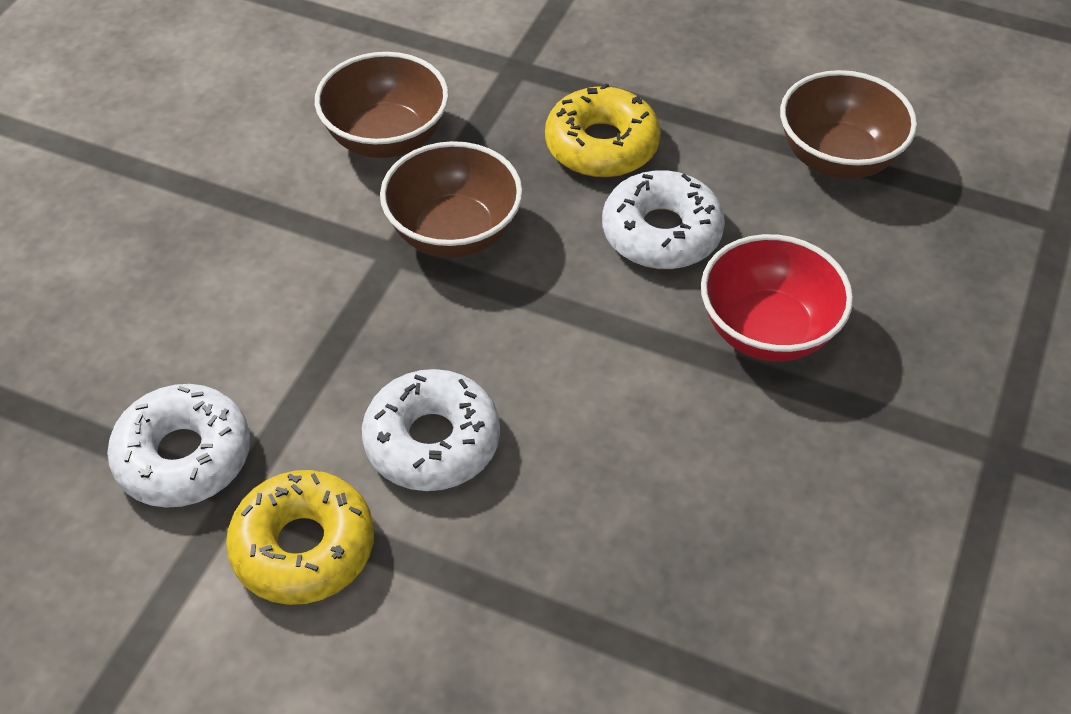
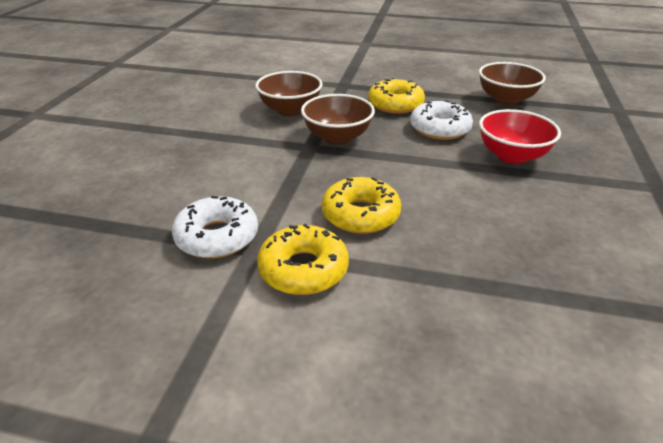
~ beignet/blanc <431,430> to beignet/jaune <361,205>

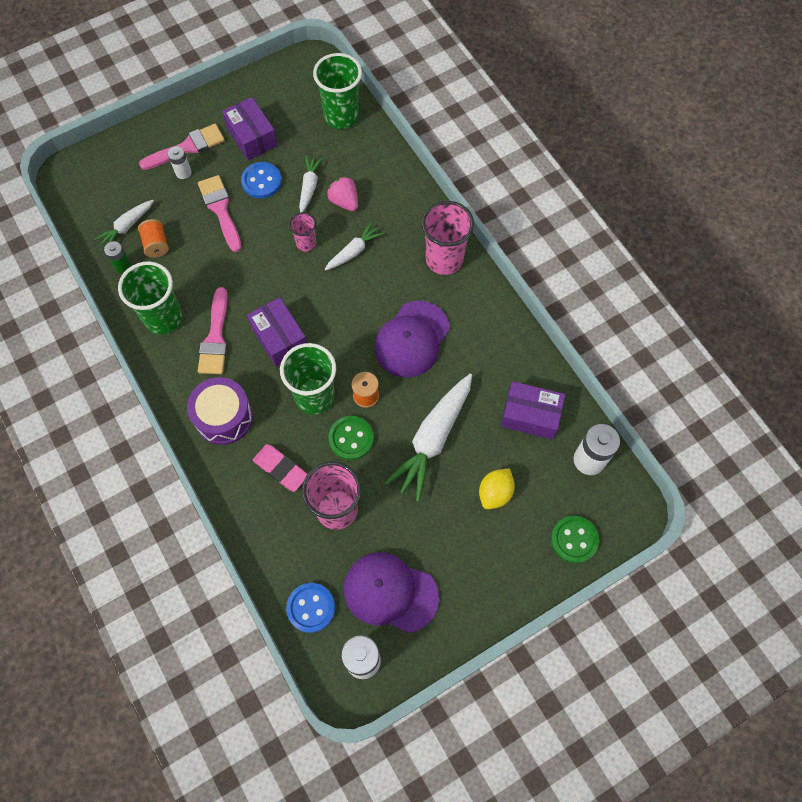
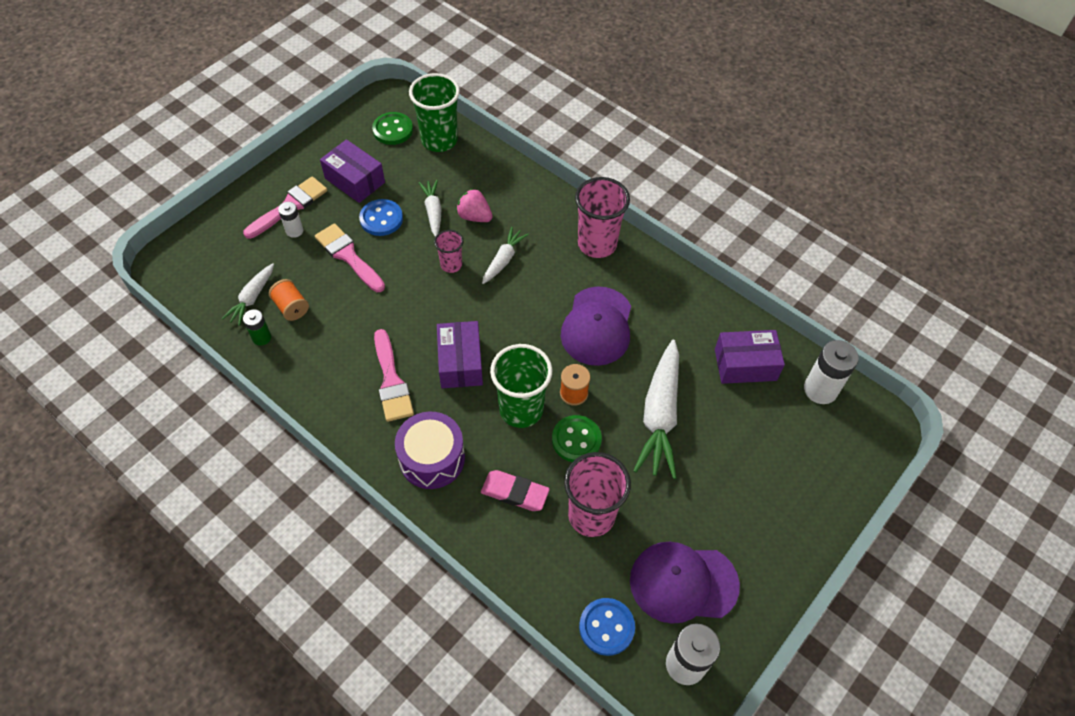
~ bouton/vert <575,539> to <392,128>
~ boîte/violet <277,332> = <460,354> 45 degrees clockwise
- gobelet/vert <150,298>
- citron/jaune <497,488>

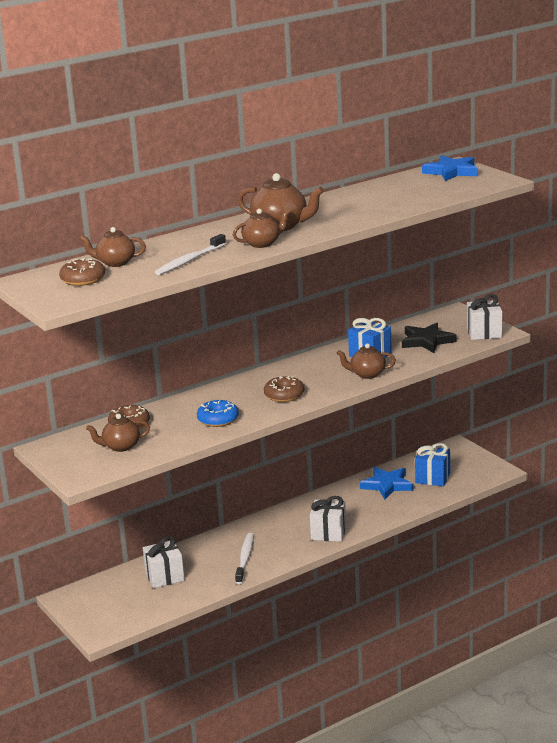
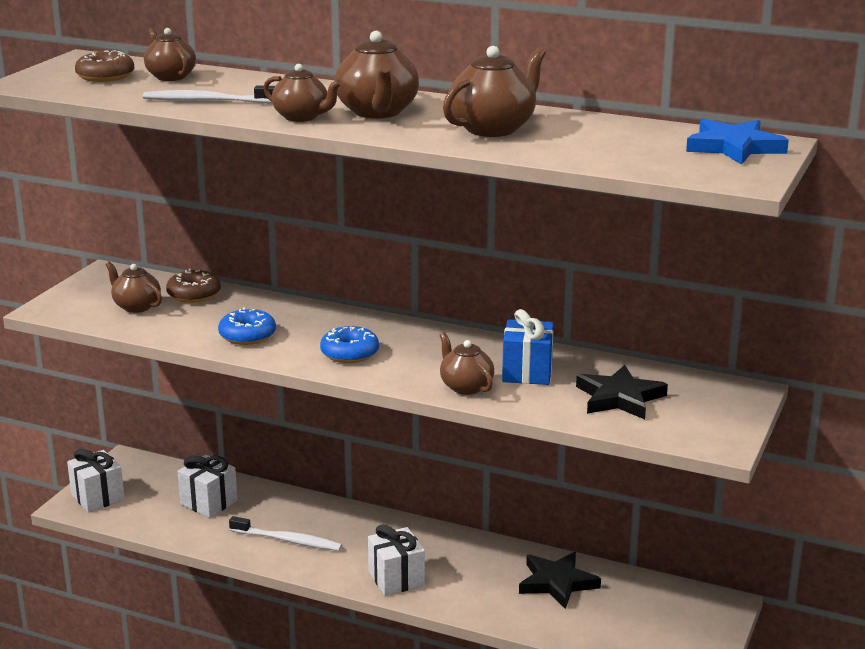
~ cadeau/blanc <484,317> to <96,480>
~ brosse à dents/blanc <244,558> = <285,533> 45 degrees clockwise
~ beignet/marron <284,389> to beignet/bleu <349,344>
+ théière/marron <494,91>
~ étoile/bleu <386,483> to étoile/noir <560,580>
- cadeau/bleu <432,464>

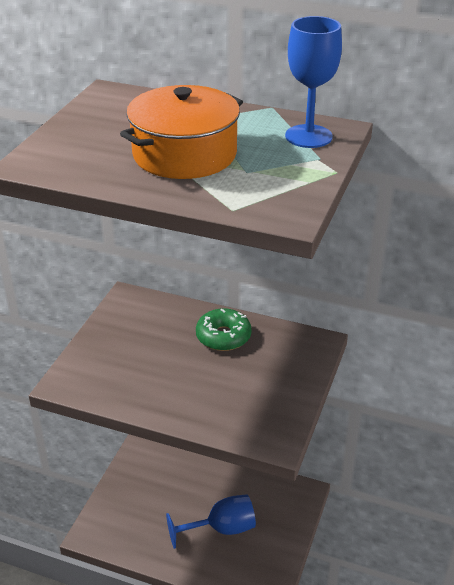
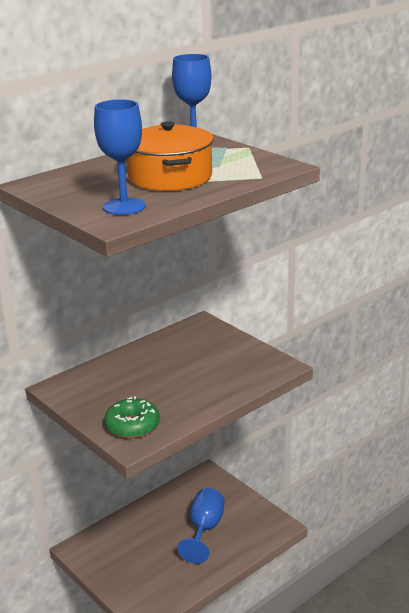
+ verre à pied/bleu <120,157>
~ beignet/vert <224,329> to <132,417>

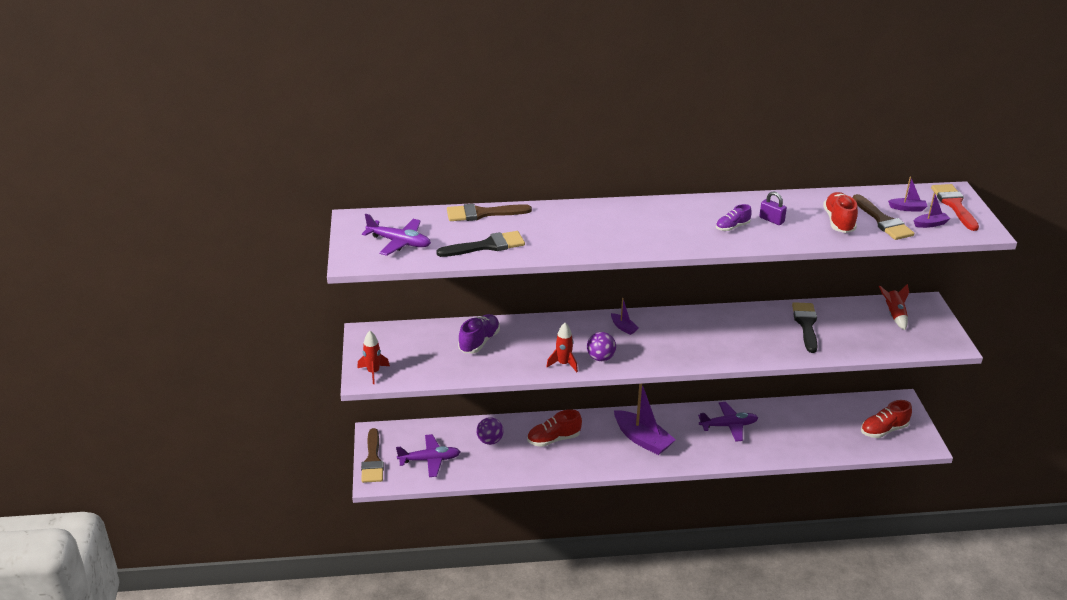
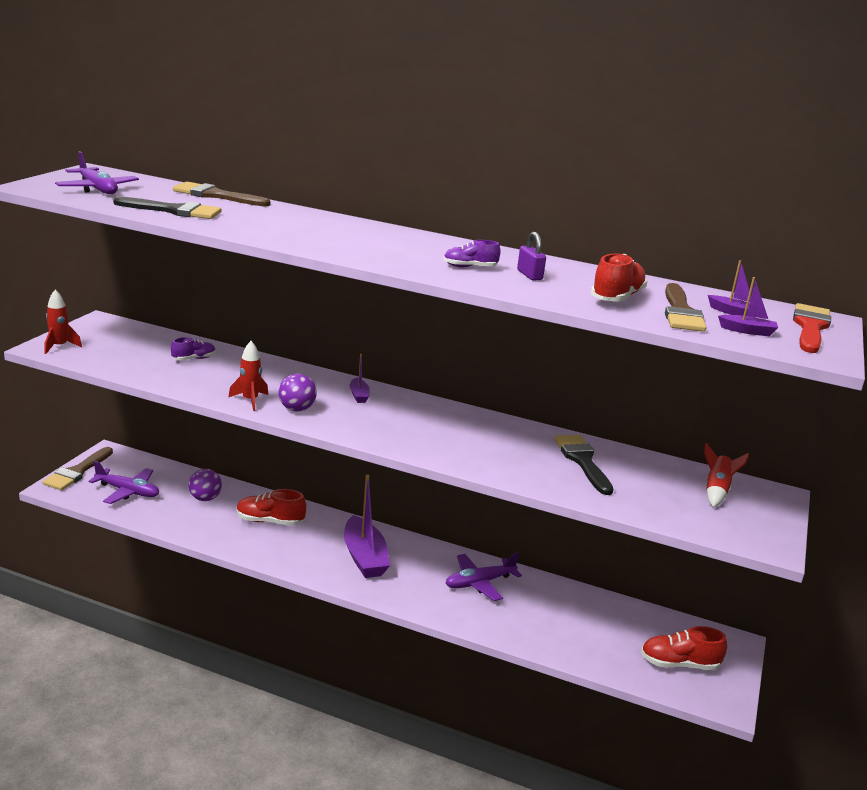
~ chaussure/violet <479,333> = <193,348> x0.63
~ avion/violet <728,422> = <483,576> 135 degrees clockwise
~ pinceau/noir <805,327> = <583,465> 45 degrees counterclockwise

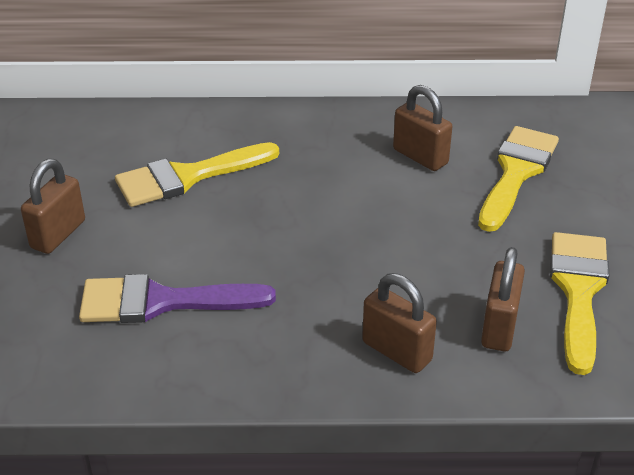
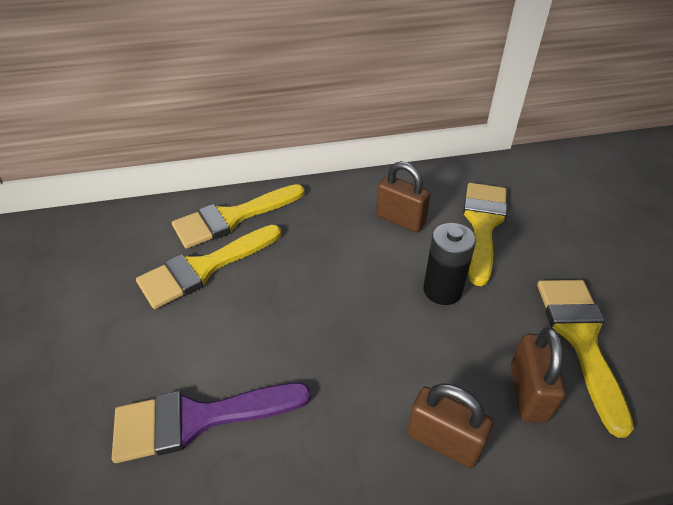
+ pinceau/jaune <238,216>
+ pile/noir <449,264>
- cadenas/marron <53,206>

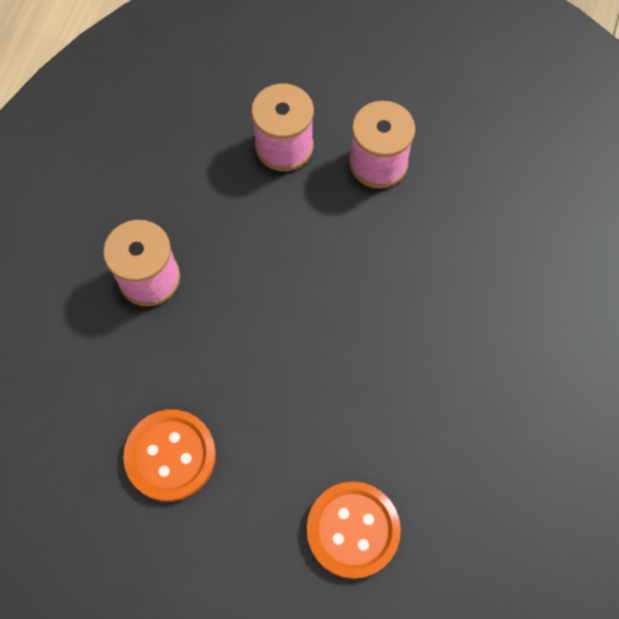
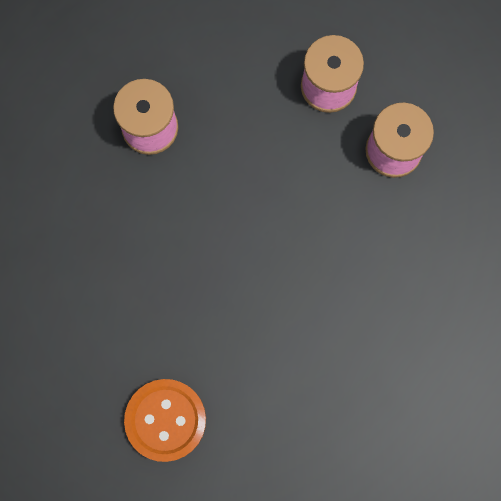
- bouton/orange <169,455>

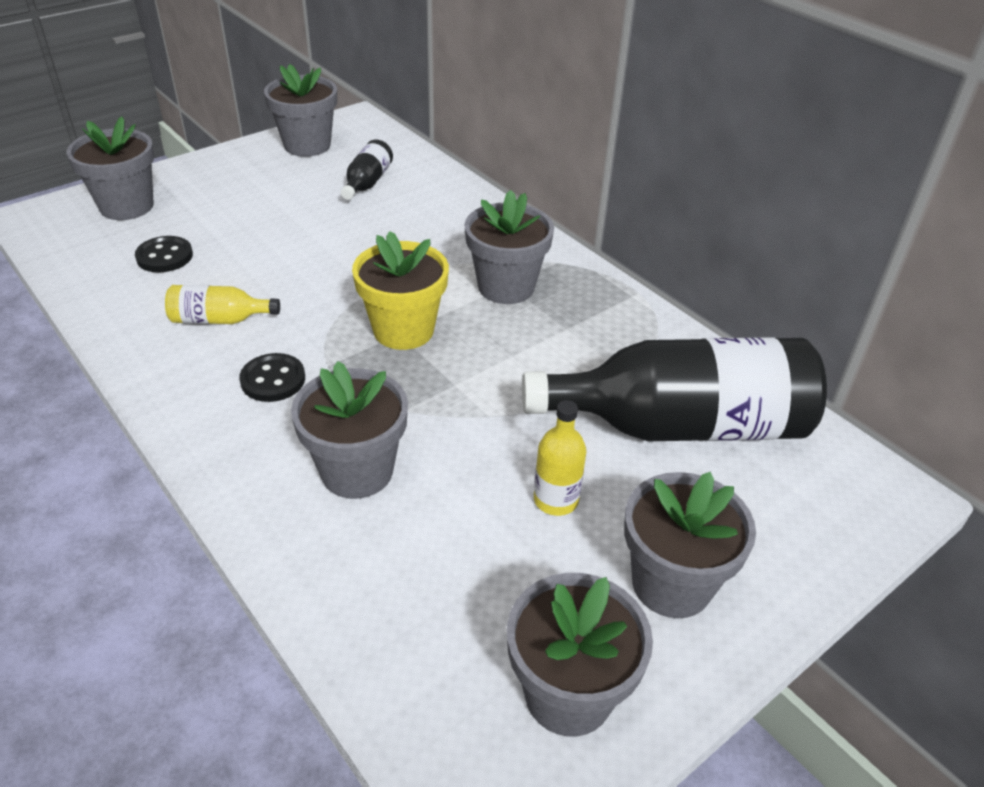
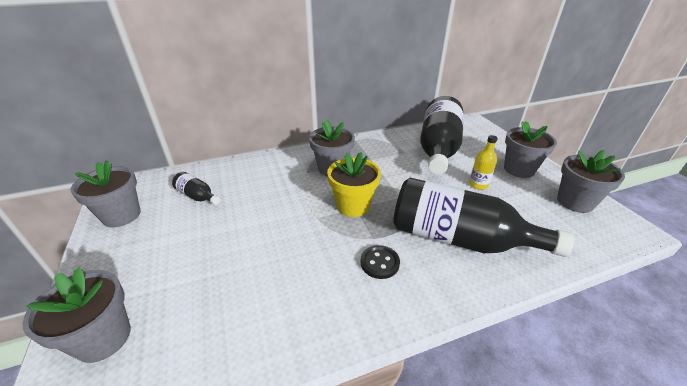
~ pot de fleurs/gris <349,430> to bouteille/noir <483,217>
- bouton/noir <164,254>
- bouteille/jaune <222,304>

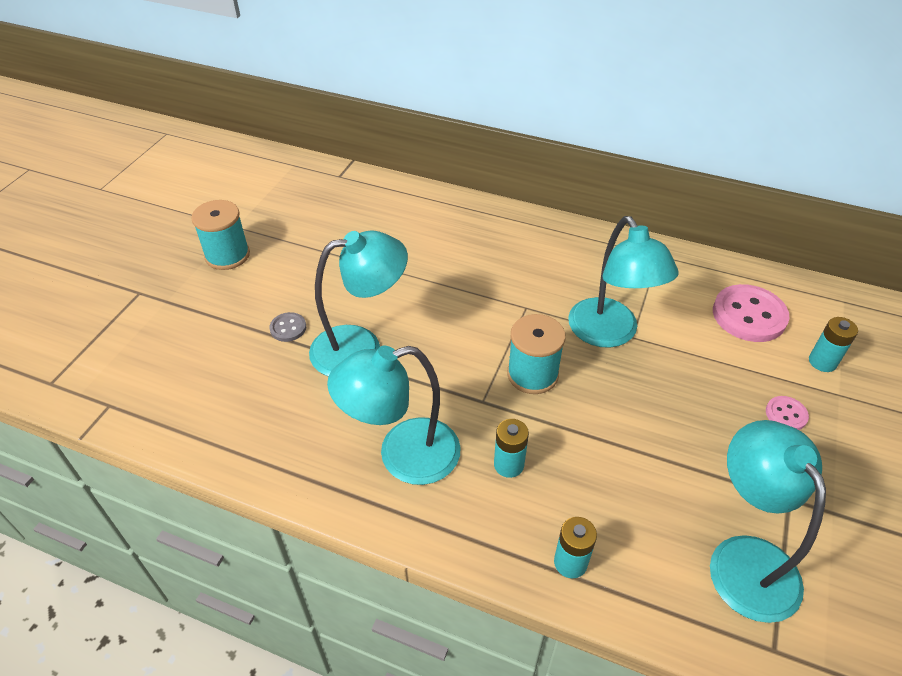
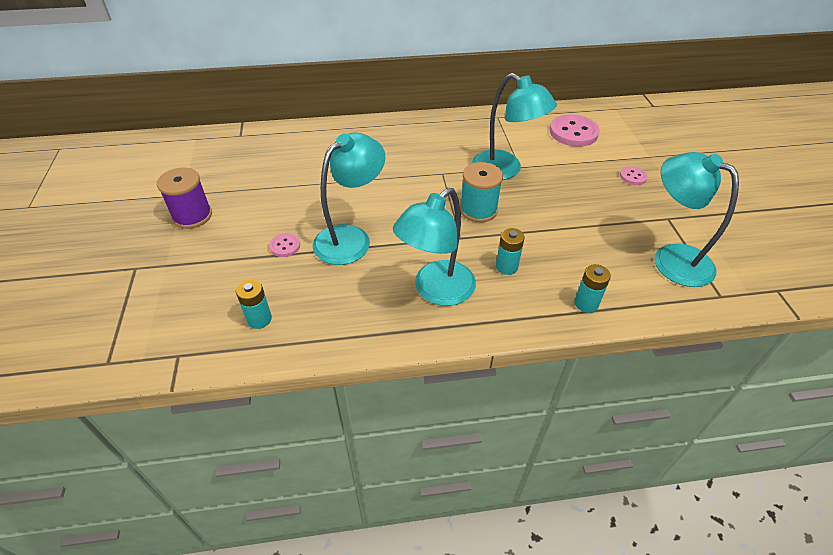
~ bobine/turquoise <220,235> to bobine/violet <184,198>
~ pile/turquoise <833,344> to <254,304>
~ bouton/gris <287,327> to bouton/rose <284,245>

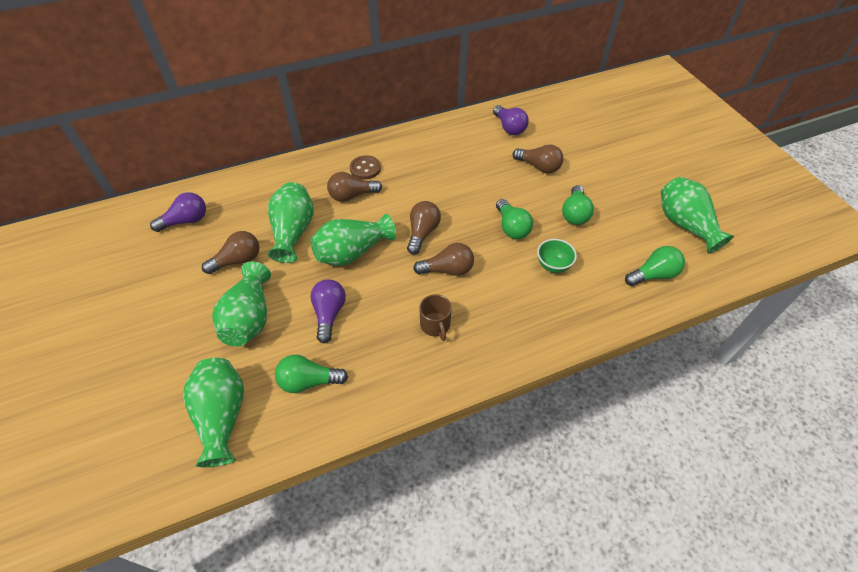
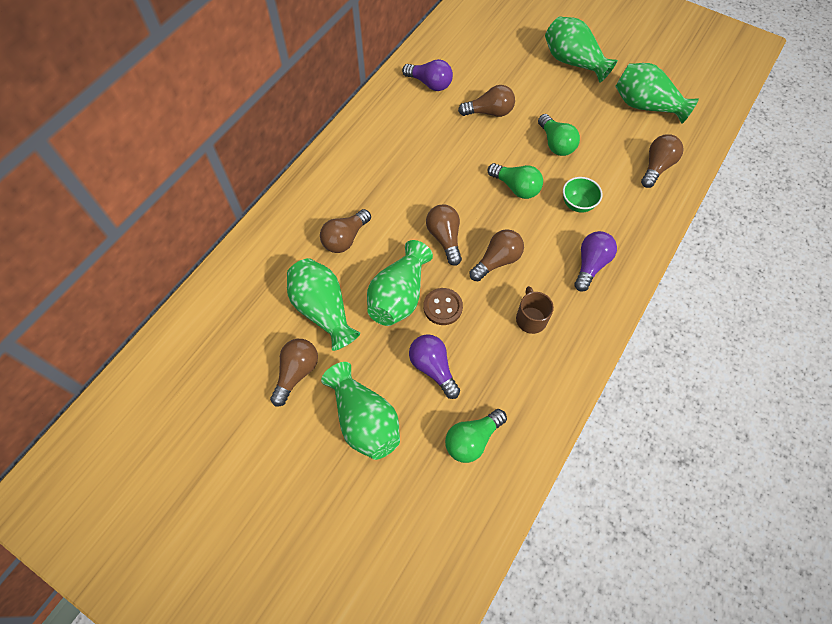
~ bouton/marron <365,167> to <443,306>
~ tasse/marron <435,317> = <535,310> 135 degrees counterclockwise
~ vase/vert <213,412> to <581,50>
~ ampoule/violet <178,212> to <595,261>
~ ampoule/vert <655,266> to ampoule/marron <662,161>

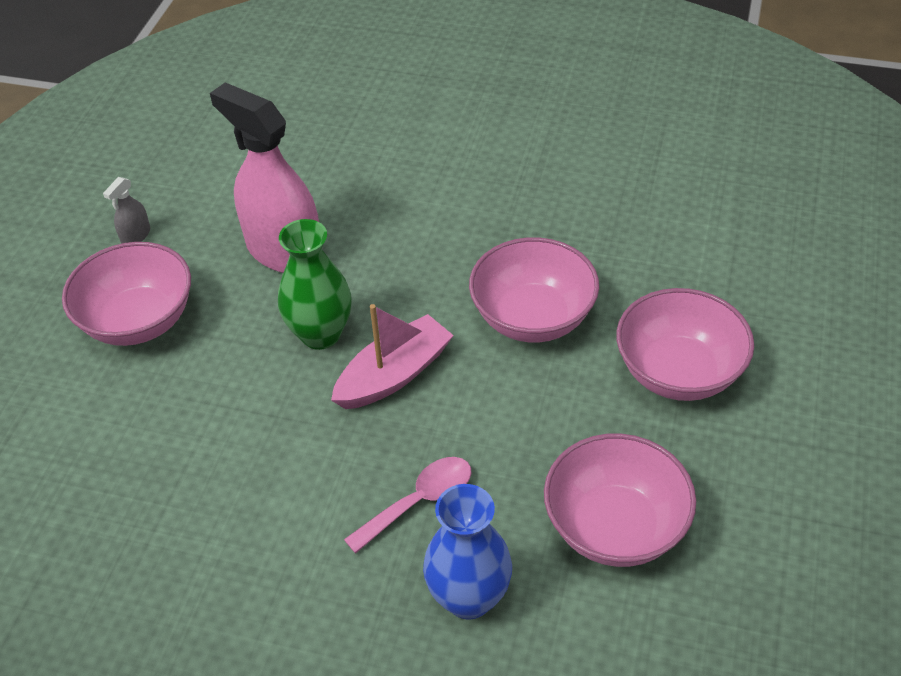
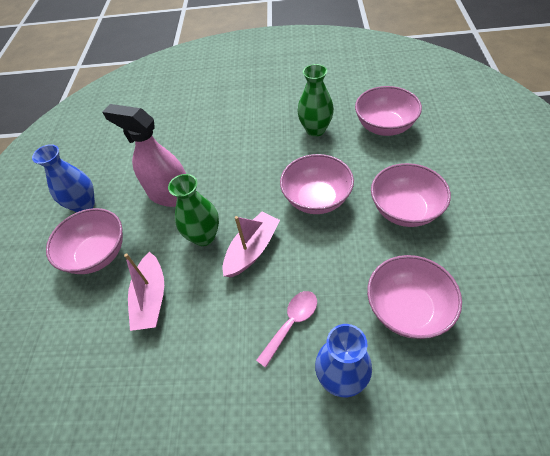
~ vaporisateur/gris <126,210> to vase/bleu <63,178>
+ bateau/rose <144,291>
+ vase/vert <315,100>
+ bol/rose <388,111>

